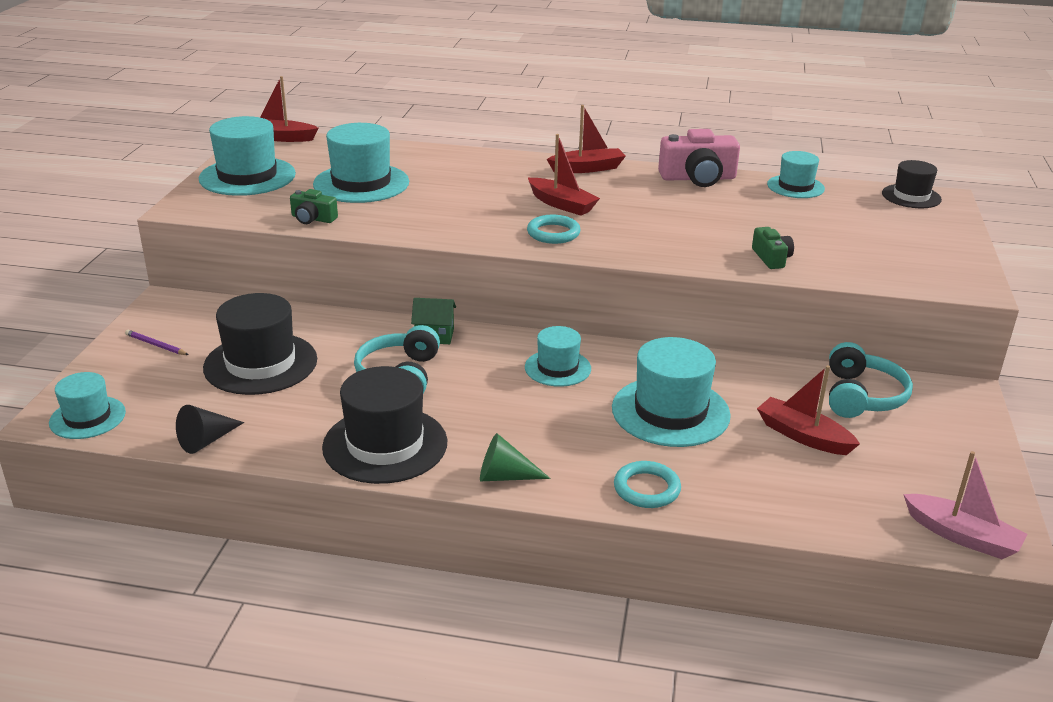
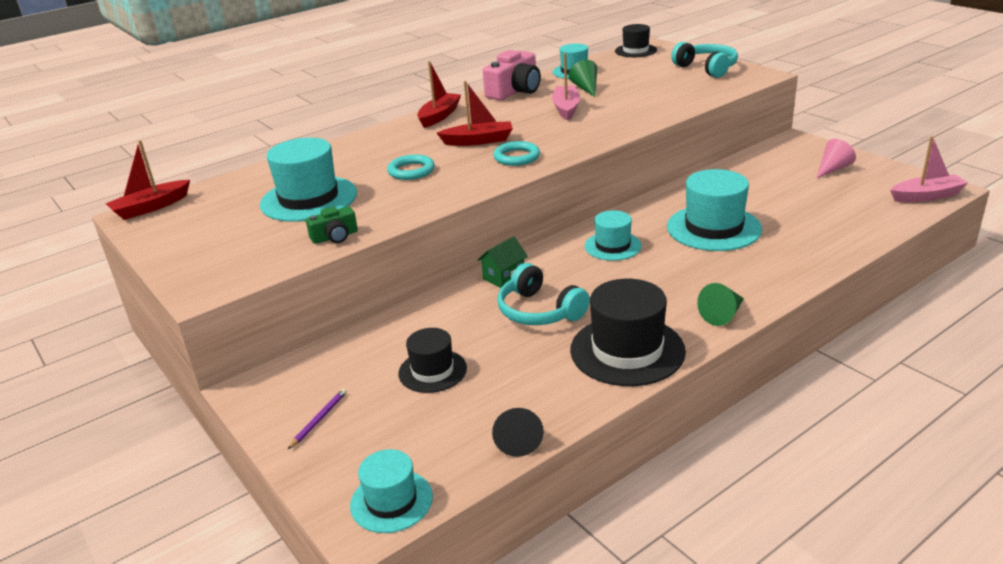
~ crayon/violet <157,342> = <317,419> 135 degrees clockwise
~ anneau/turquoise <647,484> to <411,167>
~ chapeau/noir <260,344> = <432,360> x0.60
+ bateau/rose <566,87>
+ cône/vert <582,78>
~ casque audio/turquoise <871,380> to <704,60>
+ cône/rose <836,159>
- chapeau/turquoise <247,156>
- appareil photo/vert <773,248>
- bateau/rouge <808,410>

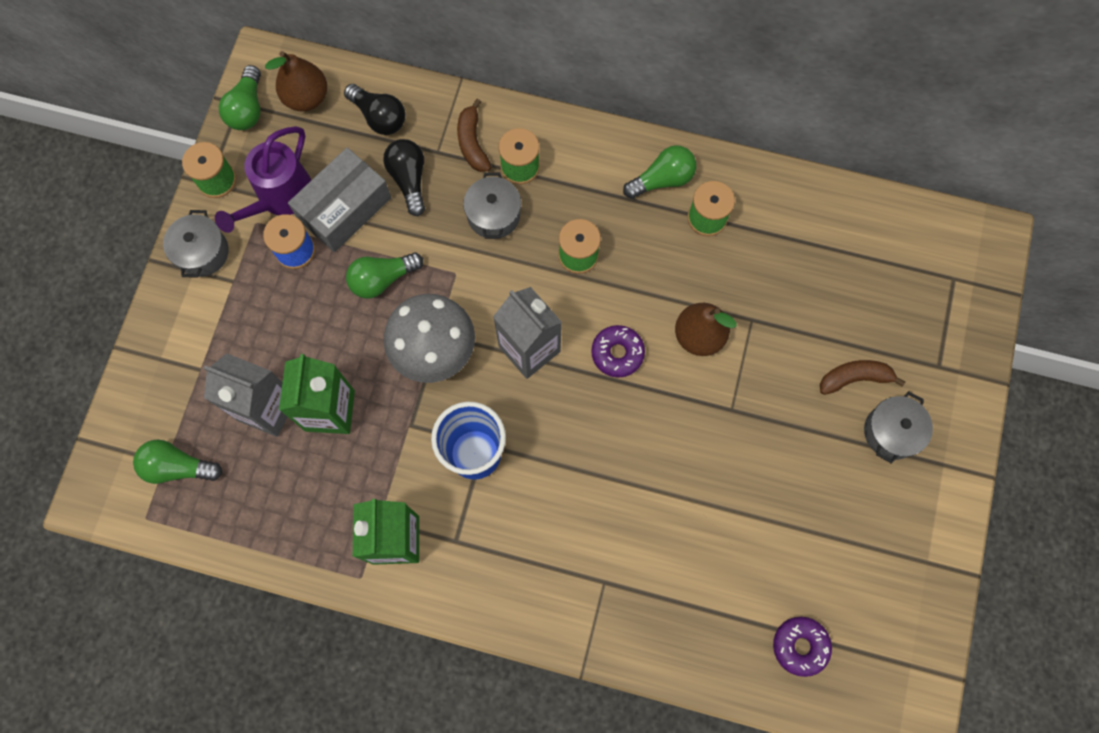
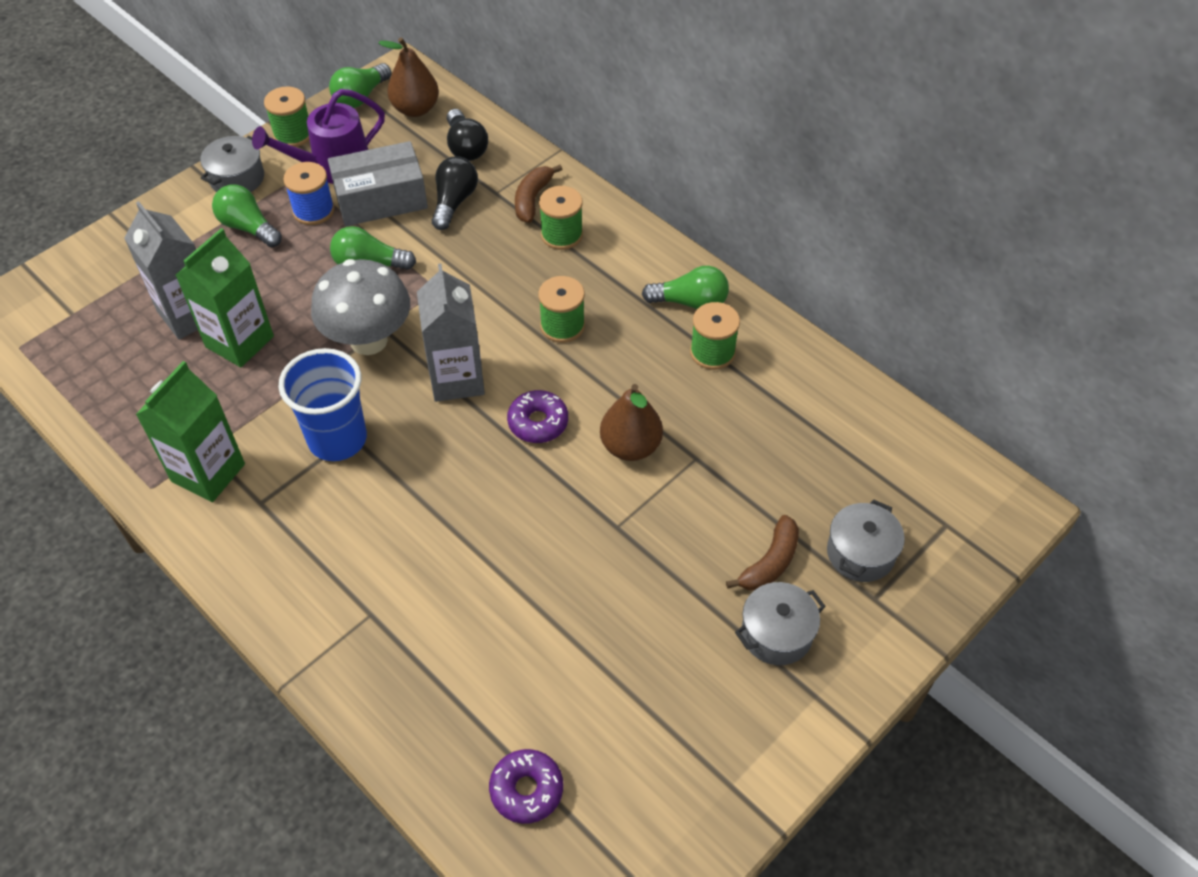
~ ampoule/vert <177,461> to <247,216>
~ banane/marron <862,377> = <762,553> 105 degrees clockwise
~ marmite/gris <492,205> to <866,540>

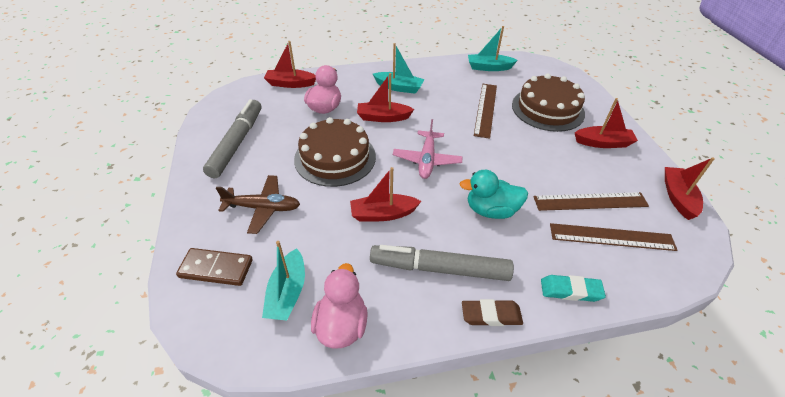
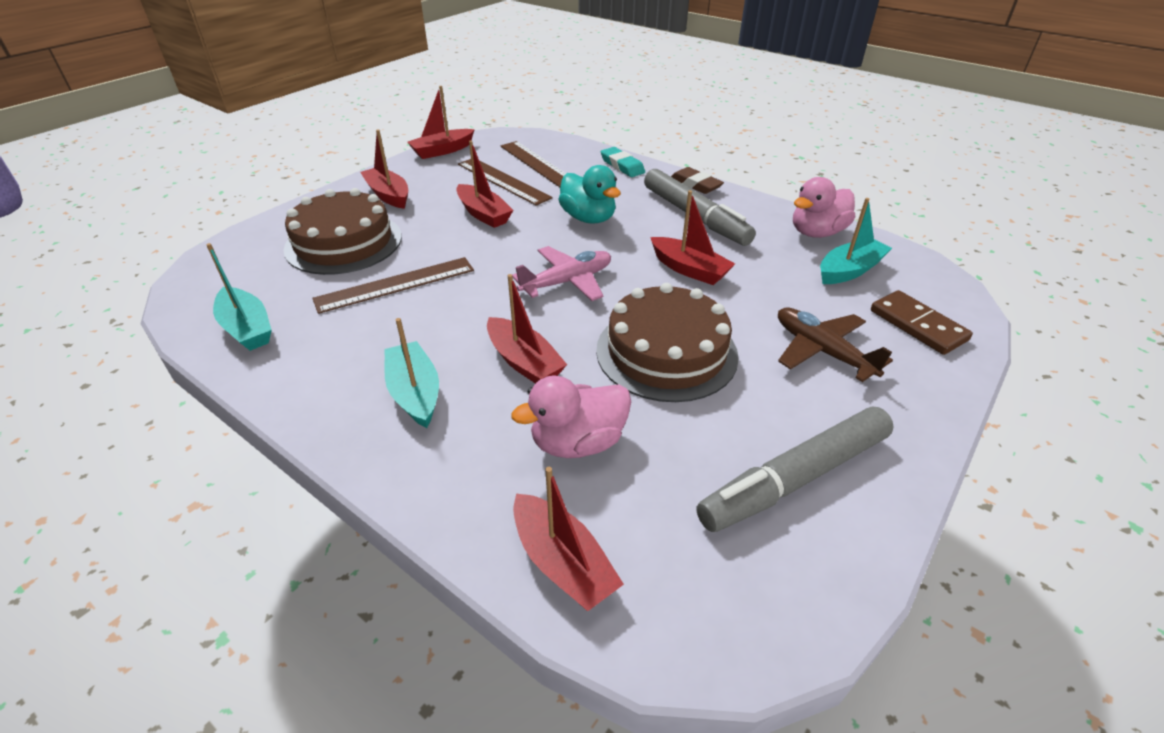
+ bateau/rouge <484,184>

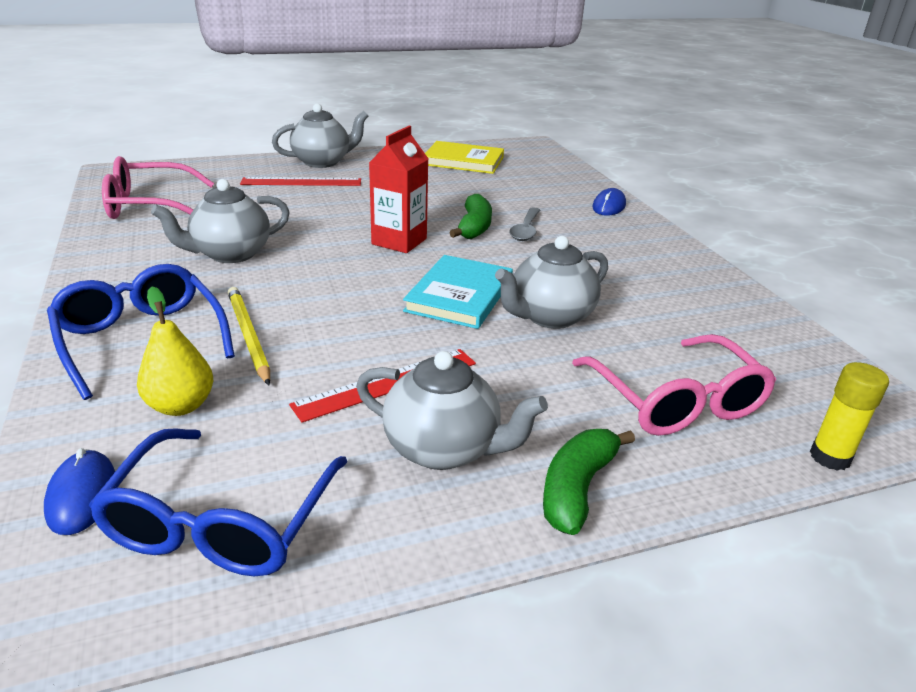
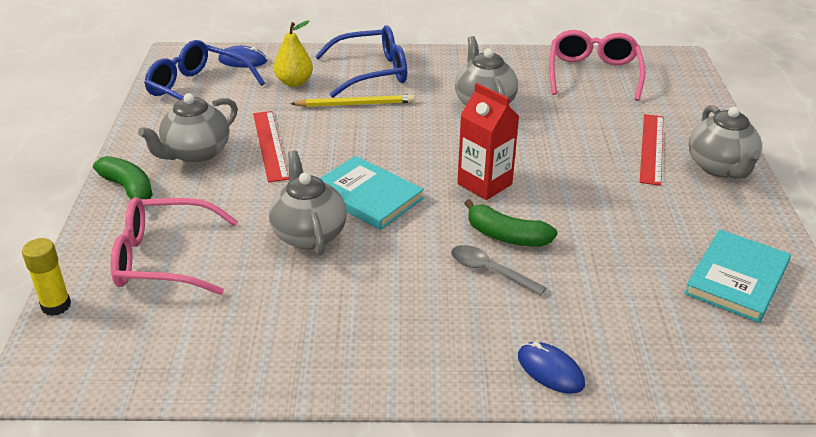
~ livre/jaune <464,157> to livre/turquoise <737,276>

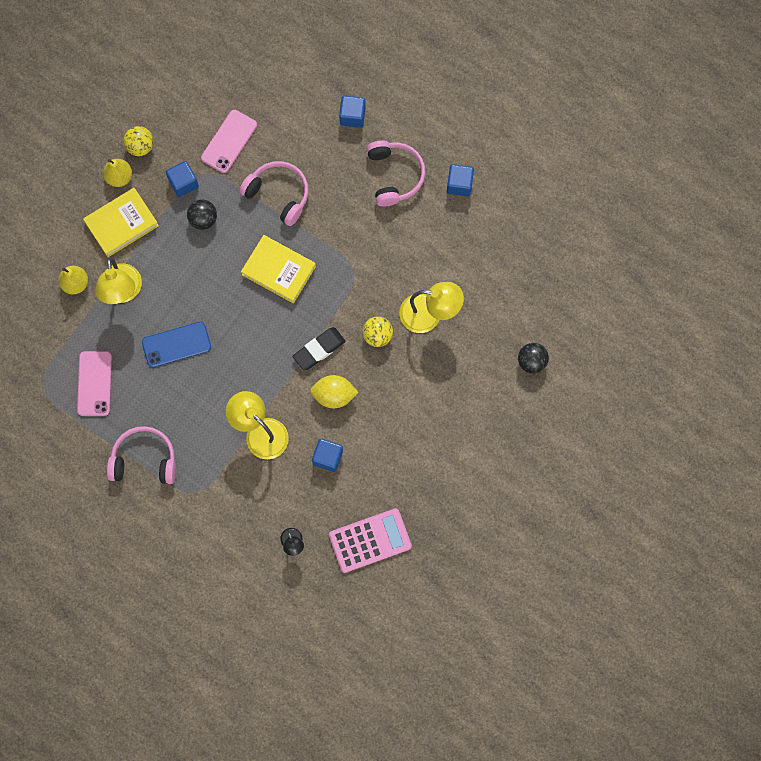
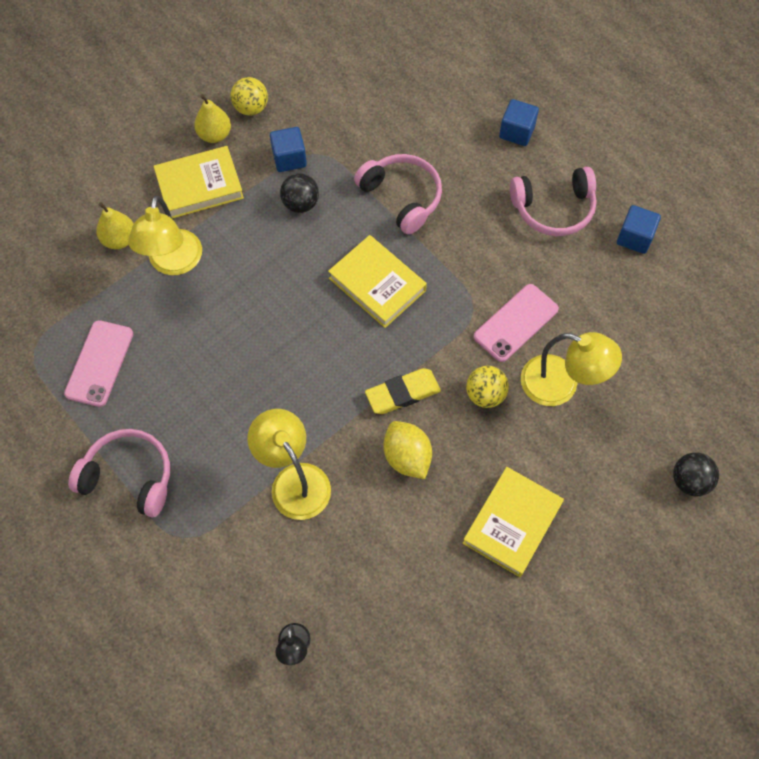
~ gomme/noir <319,349> to gomme/jaune <403,391>
~ citron/jaune <334,391> = <408,450> 45 degrees clockwise
+ livre/jaune <513,522>
~ téléphone/rose <229,141> to <516,323>
~ casque audio/rose <396,173> = <553,201> 75 degrees clockwise
- téléphone/bleu <176,345>
- cube/bleu <327,455>
- calculatrice/rose <370,540>

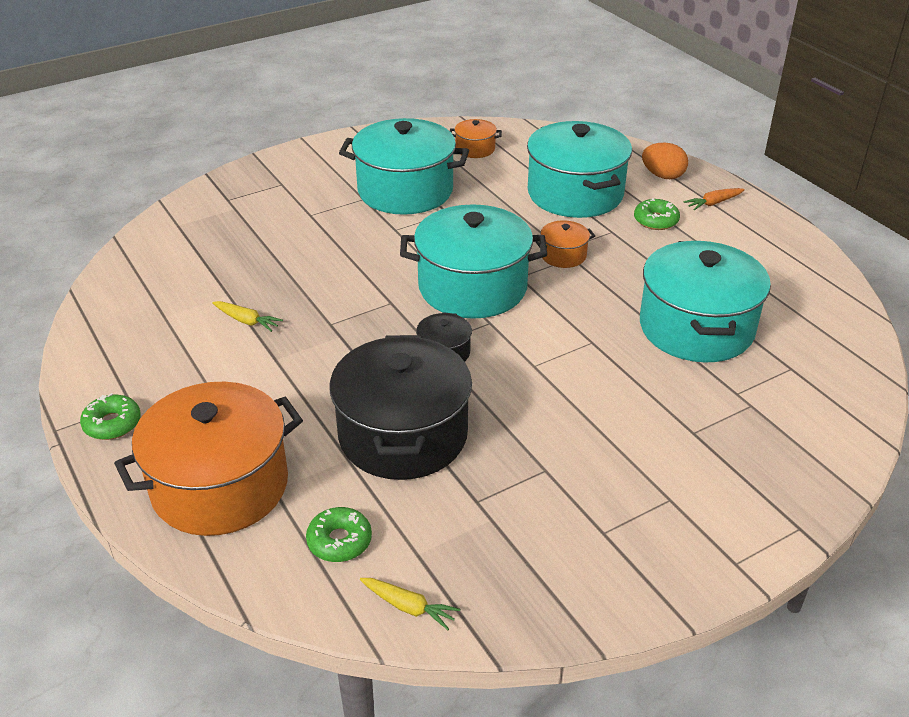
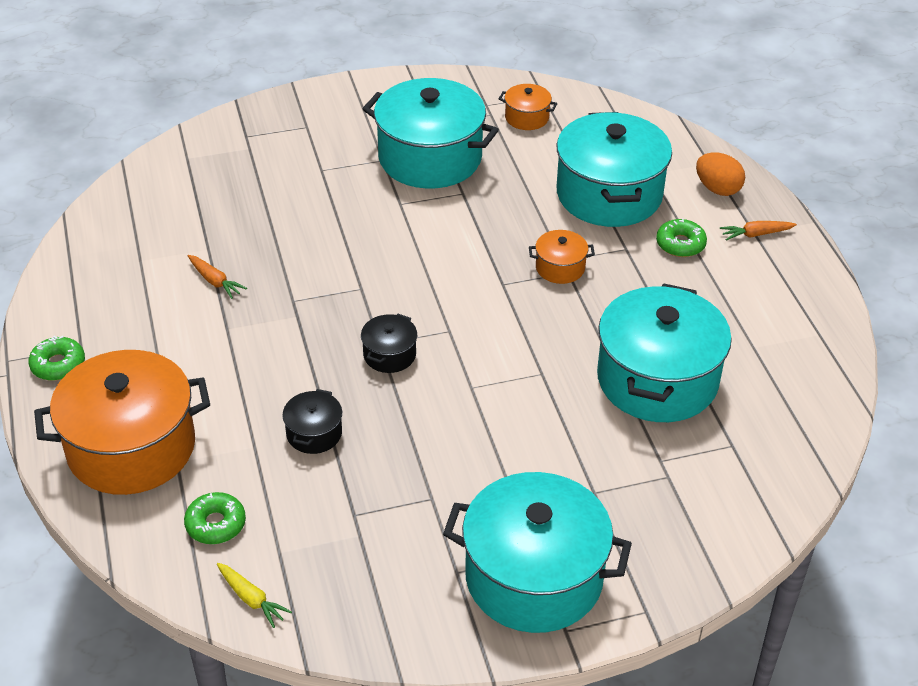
~ carotte/jaune <247,316> to carotte/orange <217,277>
~ marmite/noir <400,407> = <312,421> x0.44
~ marmite/turquoise <473,261> to <537,552>

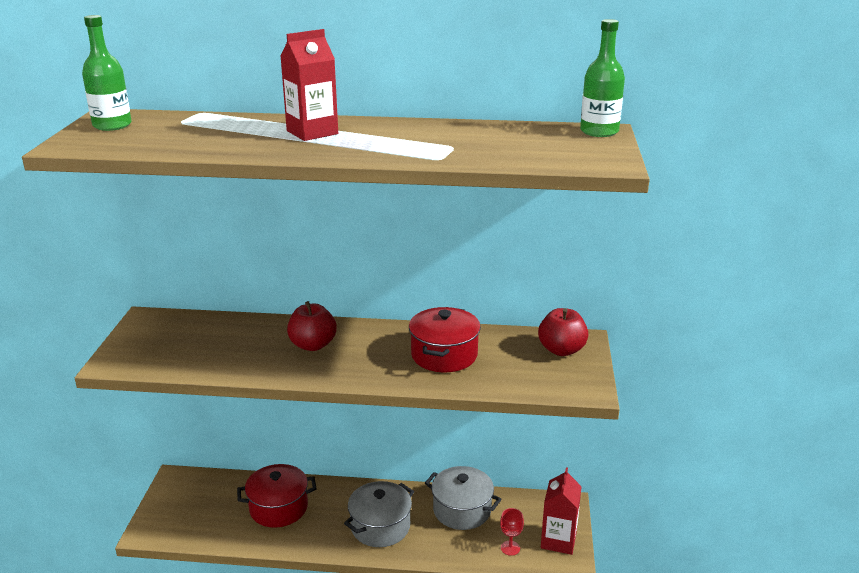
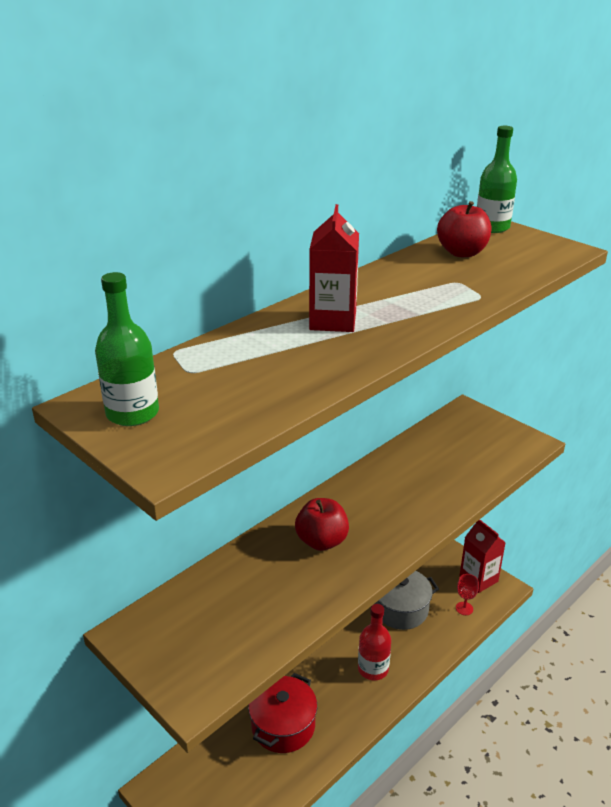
~ marmite/gris <379,514> to bouteille/rouge <374,642>
~ pomme/rouge <563,332> to <464,229>
- marmite/rouge <445,339>

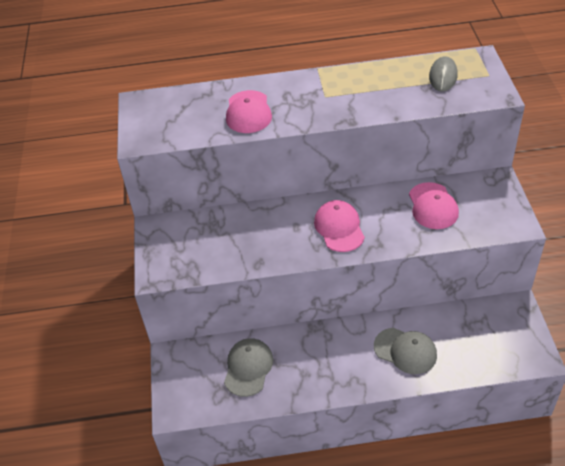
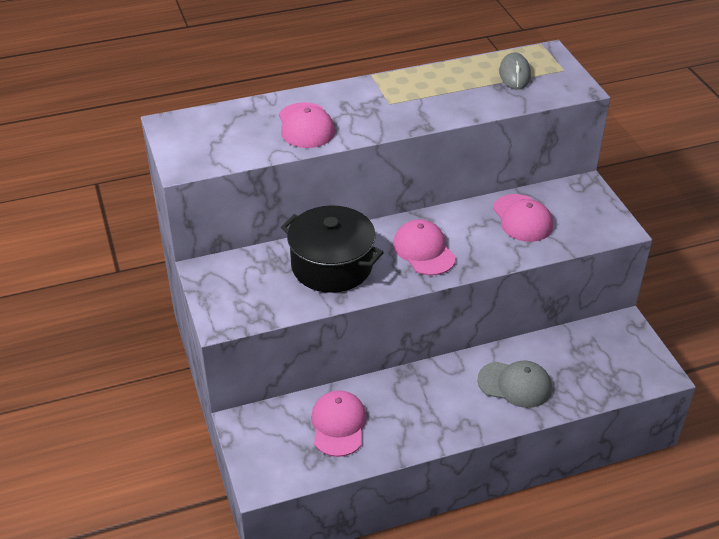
+ marmite/noir <332,249>
~ casquette/gris <248,367> to casquette/rose <339,423>

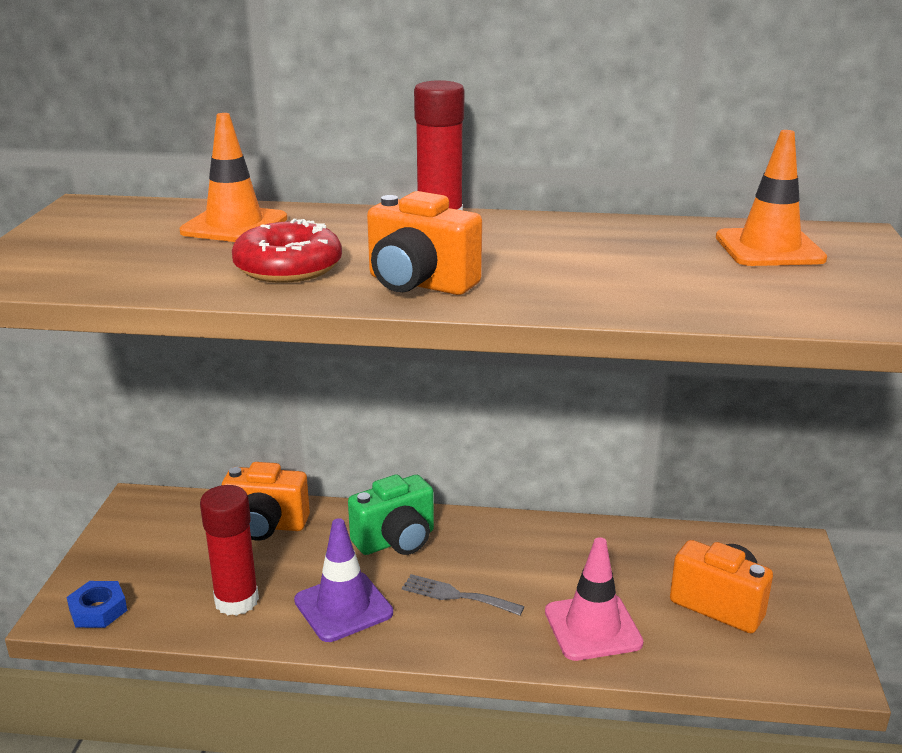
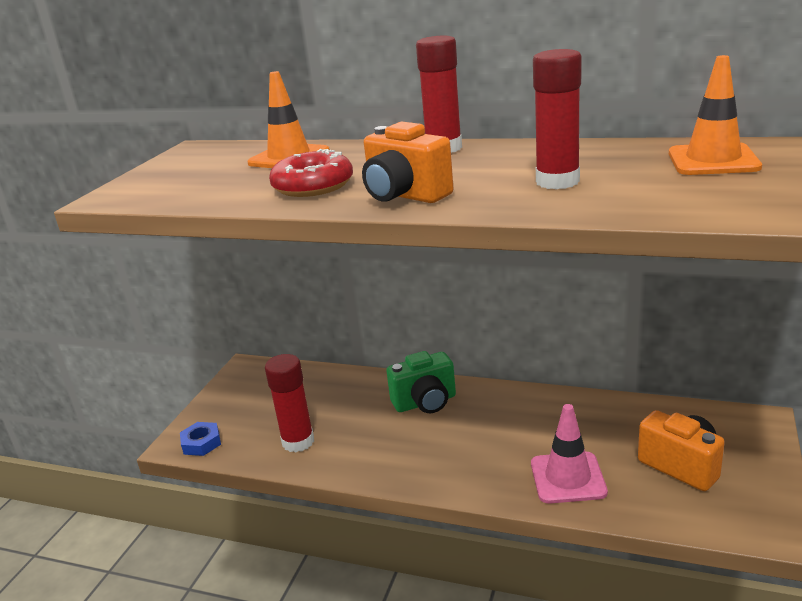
+ bâton de colle/rouge <557,119>
- appareil photo/orange <266,501>
- cône de chantier/violet <343,580>
- fourchette/gris <463,595>

